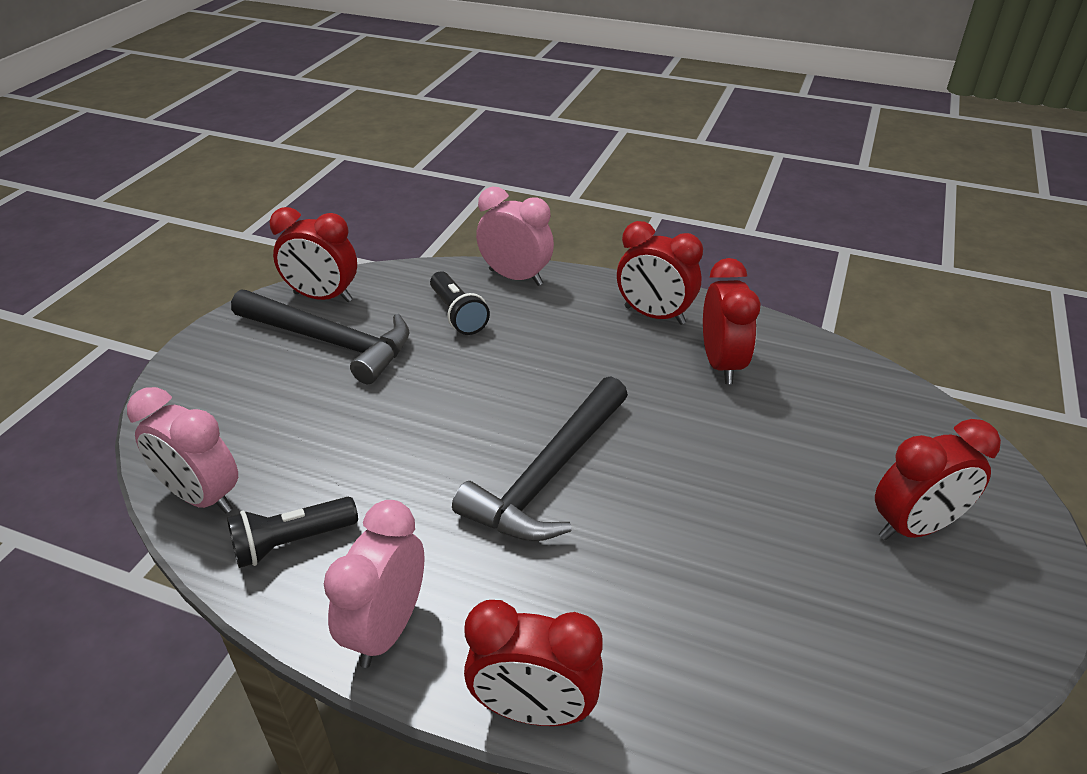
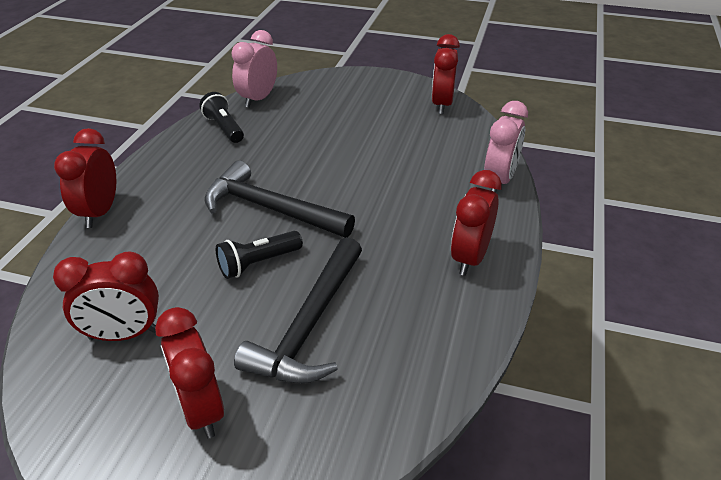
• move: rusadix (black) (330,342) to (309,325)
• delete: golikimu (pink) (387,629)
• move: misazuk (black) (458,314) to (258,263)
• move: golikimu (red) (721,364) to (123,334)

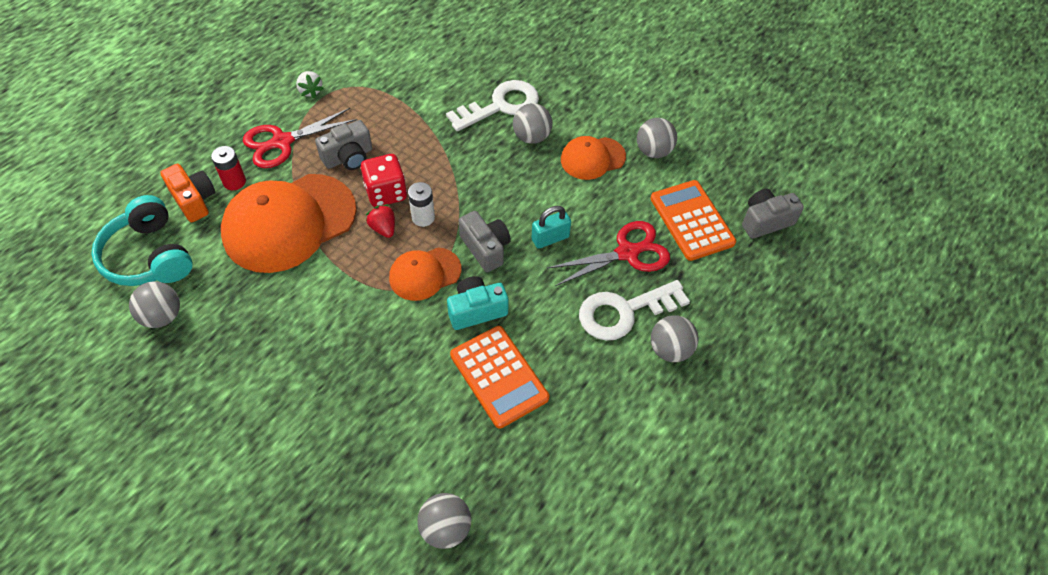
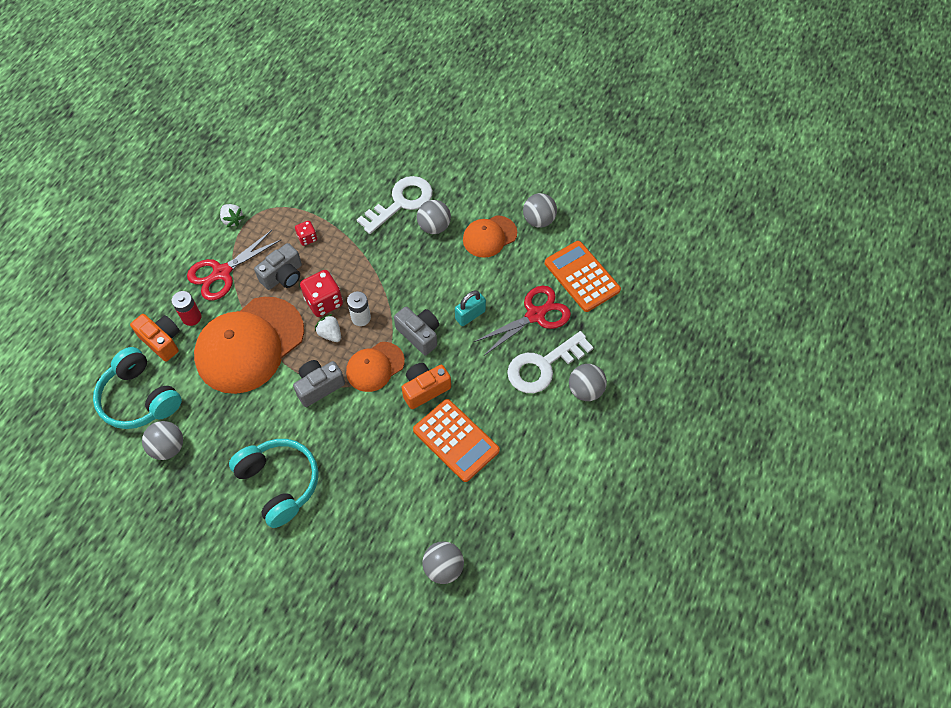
• recolor: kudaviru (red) (383,228) to kudaviru (white) (330,334)
• recolor: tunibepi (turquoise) (476,310) to tunibepi (orange) (425,389)
• move: tunibepi (grey) (765,221) to (319,386)
• insert: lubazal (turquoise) (279,483)
• insert: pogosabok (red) (307,238)

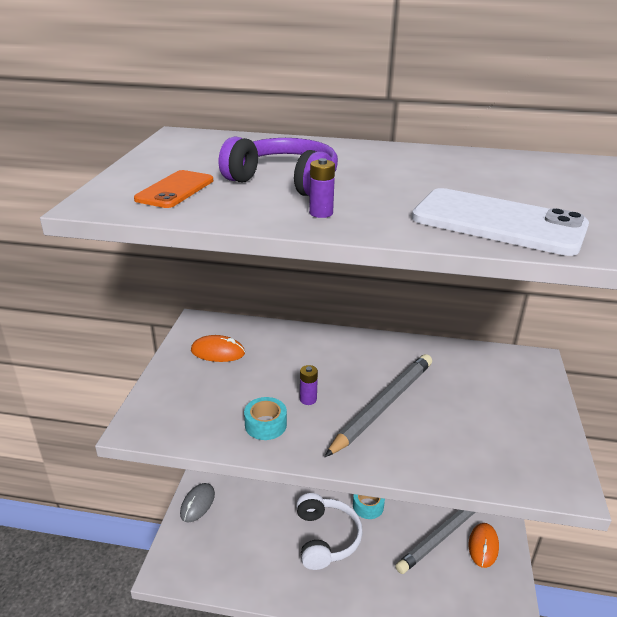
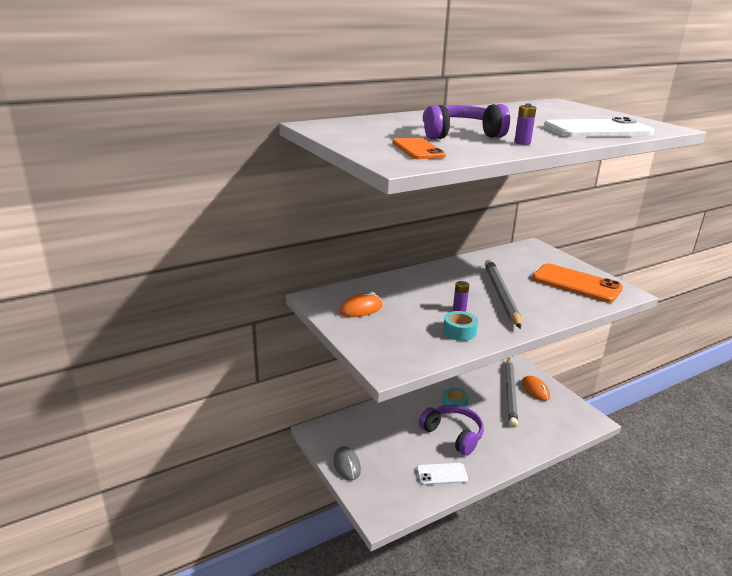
• recolor: lubazal (white) (325,538) to lubazal (purple) (453,435)
• insert: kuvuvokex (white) (441,474)
• insert: kuvuvokex (orange) (576,284)

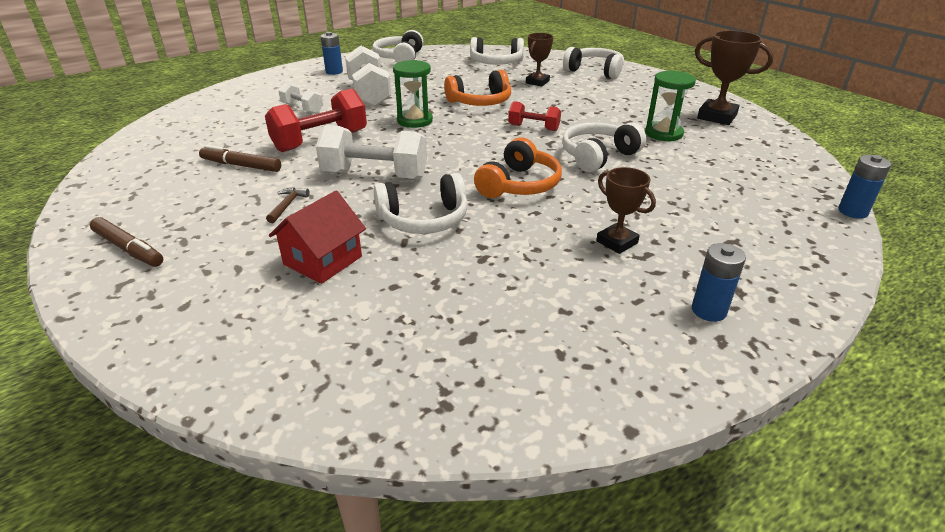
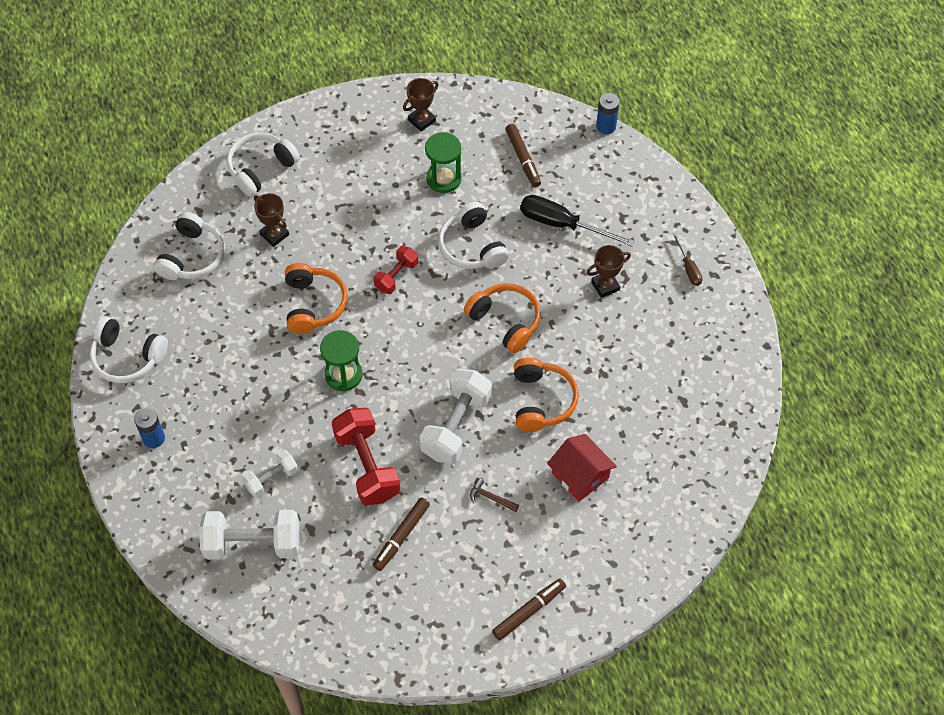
• move: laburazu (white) (369,94) to (253,543)
• recolor: lubazal (white) (424,220) to lubazal (orange) (541,401)
• replace: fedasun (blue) (708,311) to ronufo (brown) (688,268)
• resize: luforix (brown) (717,117) = (421,120) x0.66
• insert: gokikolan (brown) (523,159)
• insert: ronufo (black) (562,224)

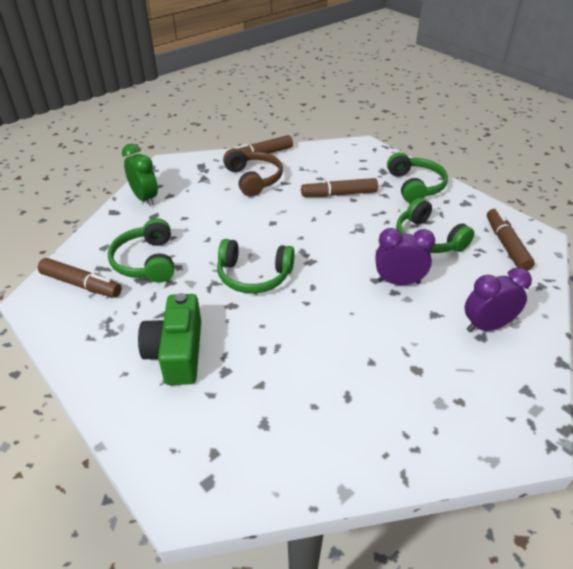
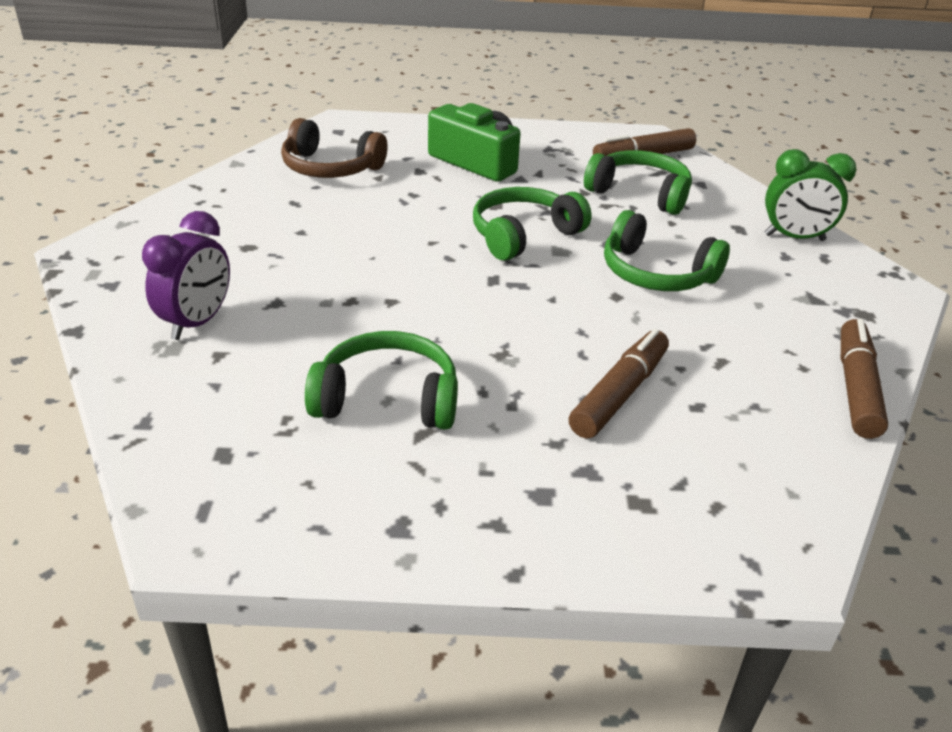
• move: lubazal (brown) (253,179) to (330,168)
• delete: golikimu (purple) (398,282)
• move: lubazal (green) (415,186) to (656,273)
• delete: gokikolan (brown) (506,245)

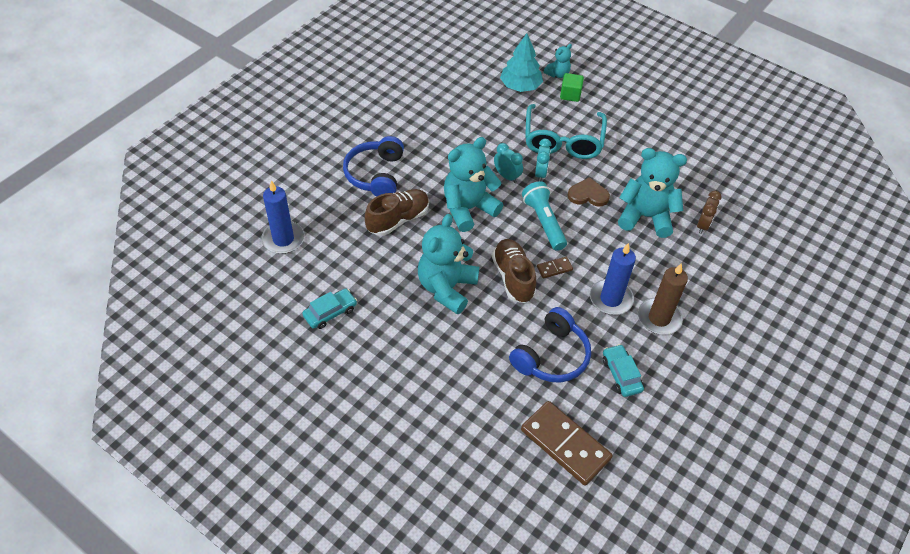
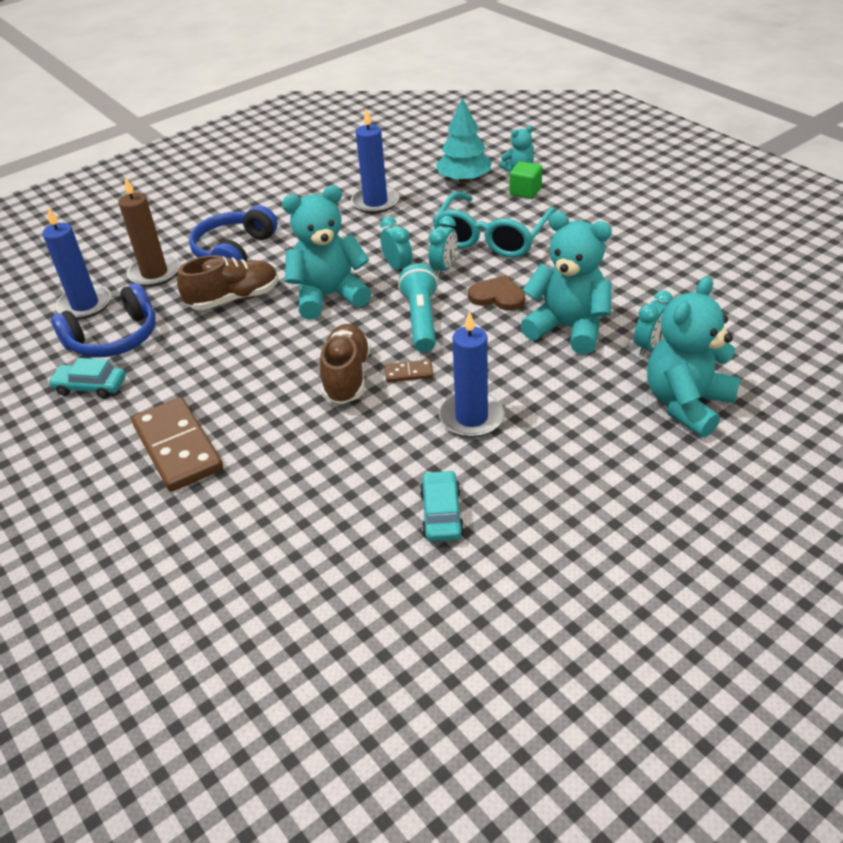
• rotate: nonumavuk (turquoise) (330,312) = (90,387) 150 degrees counterclockwise
• move: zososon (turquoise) (447,288) to (687,404)
• move: lubazal (blue) (551,356) to (114,338)
• move: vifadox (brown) (565,444) to (178,447)
• move: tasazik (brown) (659,318) to (154,273)
• recolor: golikimu (brown) (703,225) to golikimu (turquoise) (650,346)
• insert: tasazik (blue) (375,202)

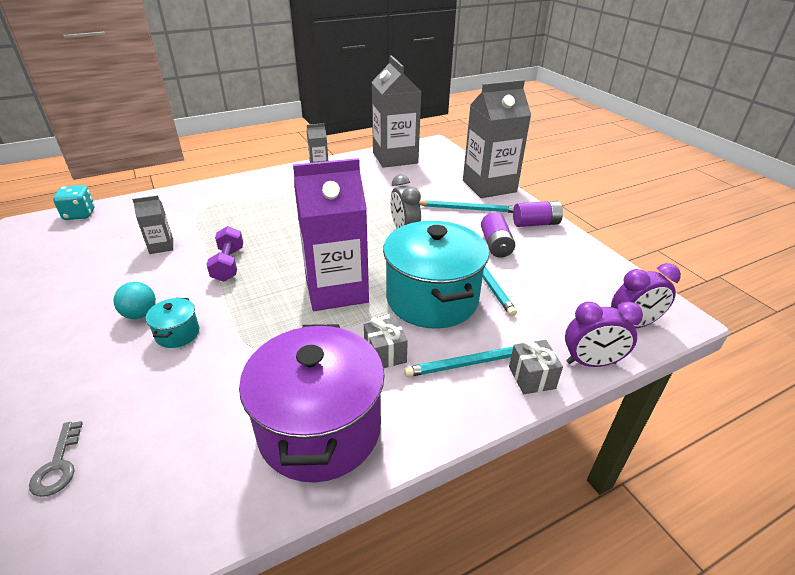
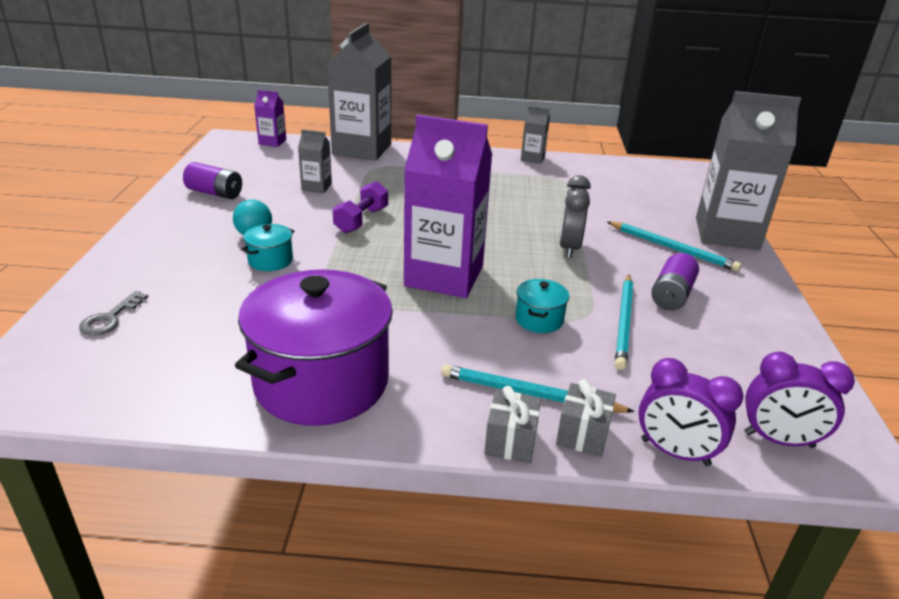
• replace: pogosabok (turquoise) (79,214) to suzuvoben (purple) (272,142)
• move: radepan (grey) (385,354) to (510,441)
• move: suzuvoben (grey) (395,158) to (362,149)
• resize: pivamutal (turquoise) (432,299) = (539,319) x0.42
• move: fedasun (purple) (535,223) to (215,193)

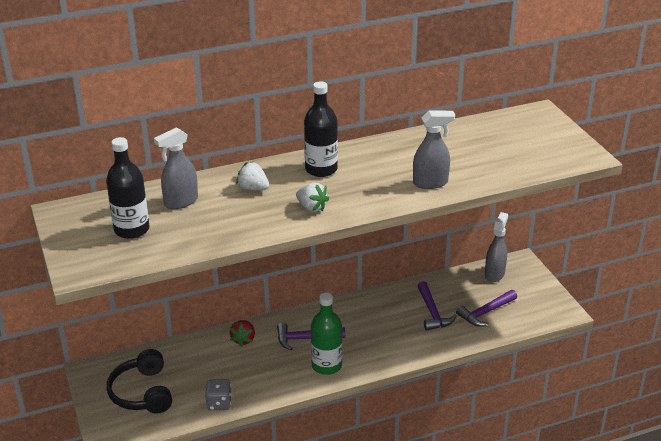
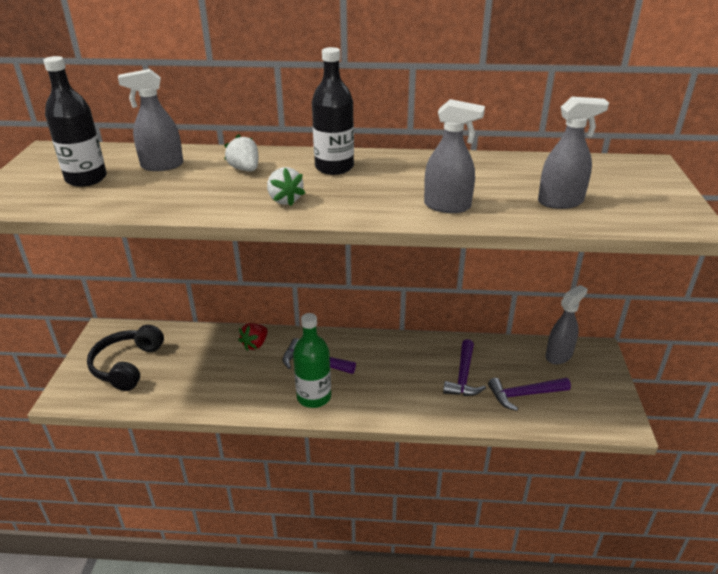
• delete: pogosabok (grey) (219,403)
• insert: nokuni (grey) (561,202)

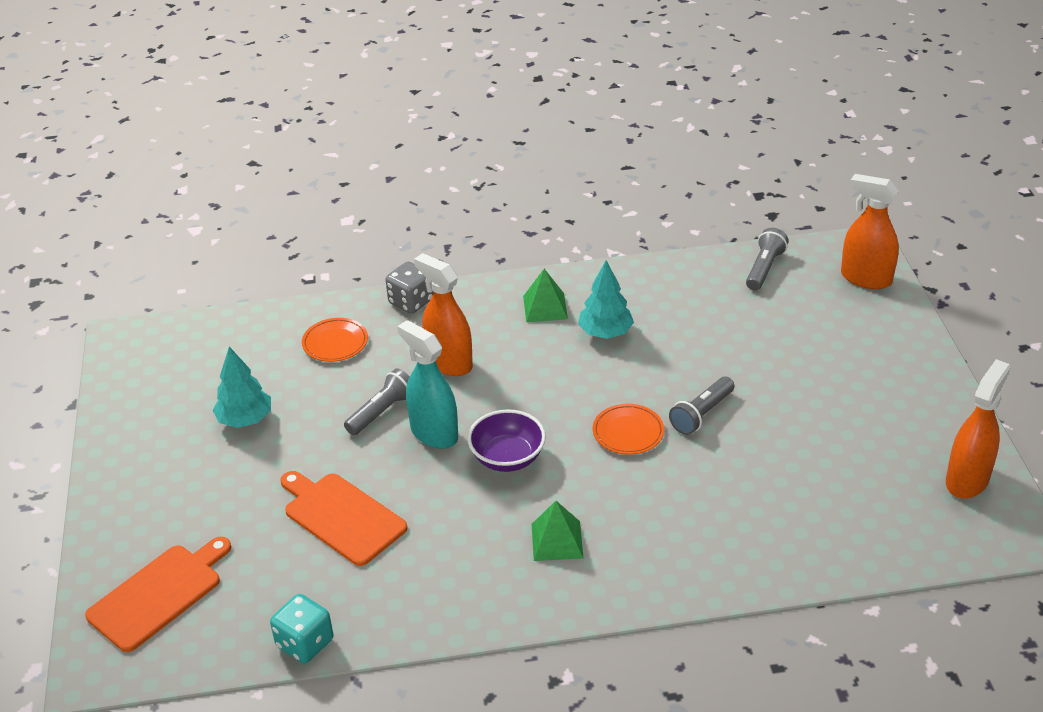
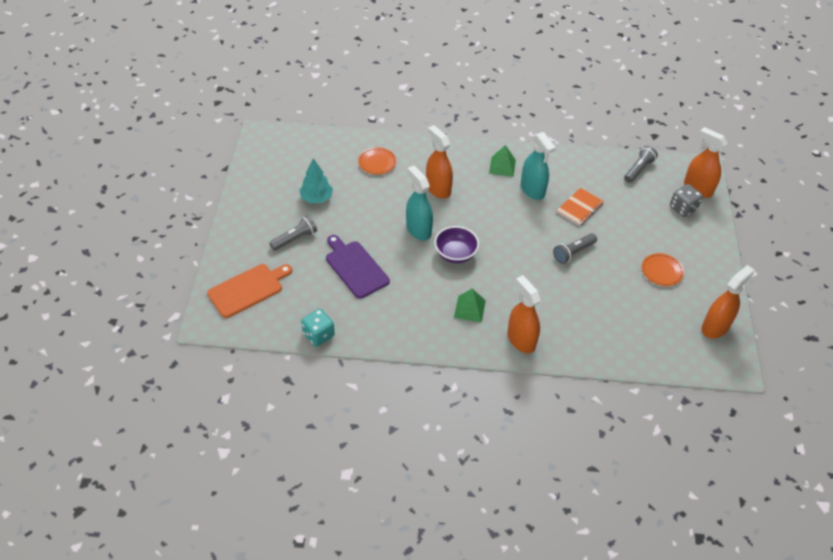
• recolor: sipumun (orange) (341,516) to sipumun (purple) (355,267)
• move: misazuk (grey) (382,412) to (295,239)
• move: pogosabok (grey) (411,302) to (683,208)
• replace: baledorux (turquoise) (605,333) to nokuni (turquoise) (532,190)
• move: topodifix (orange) (628,432) to (661,271)
• insert: nokuni (orange) (521,340)
• insert: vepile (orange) (579,208)

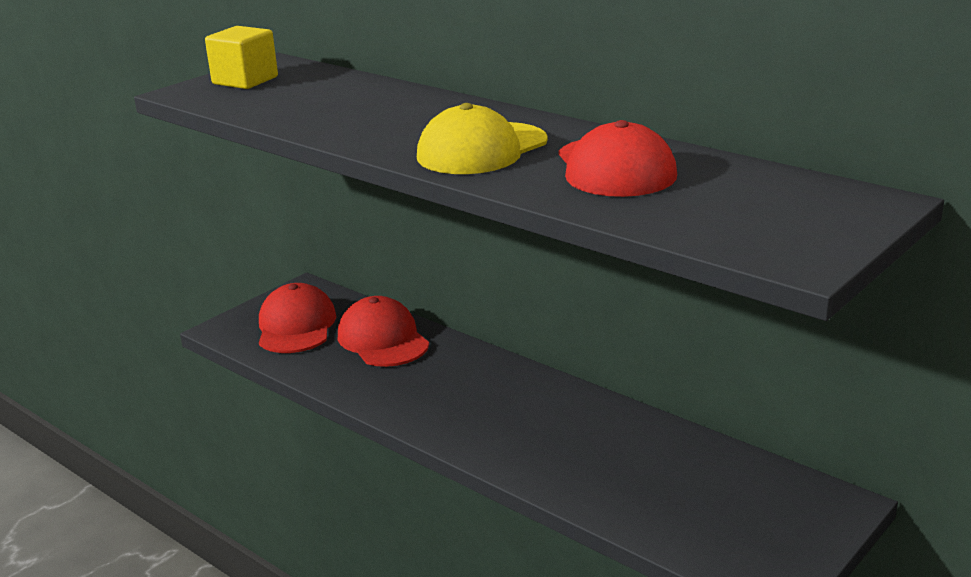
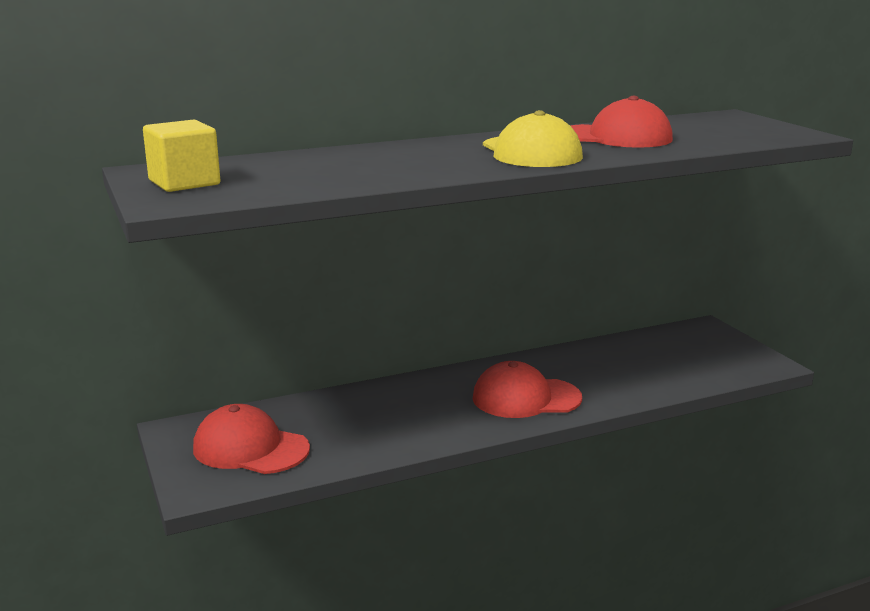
• move: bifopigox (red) (383,339) to (526,398)

